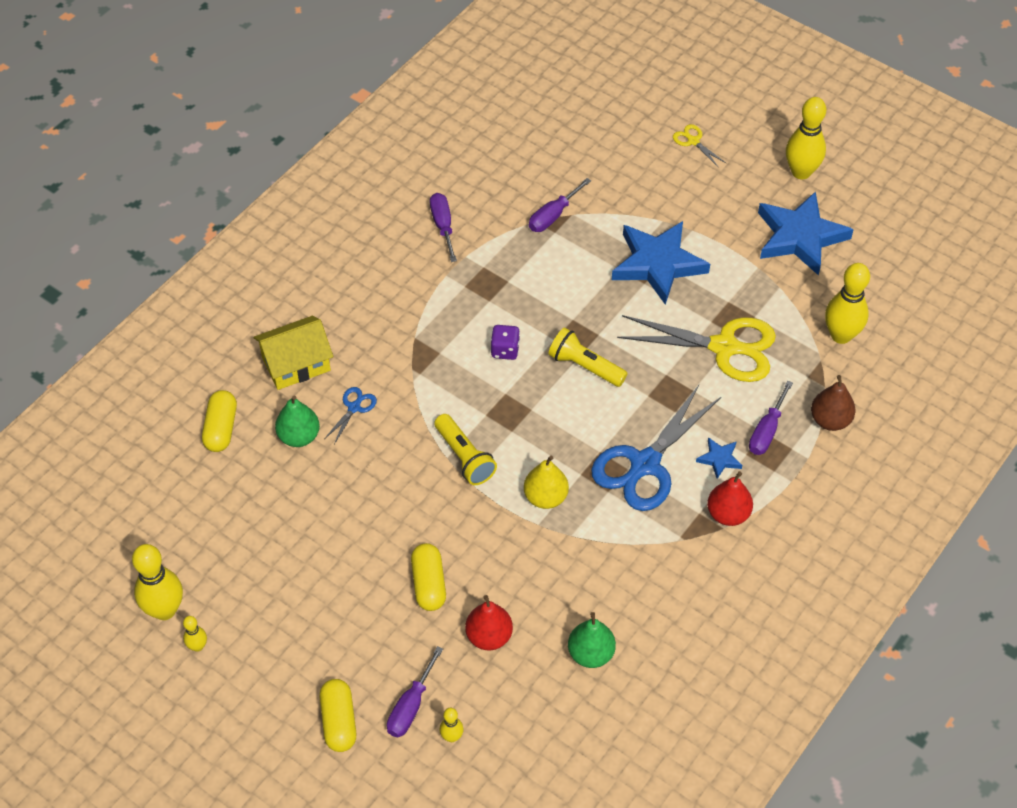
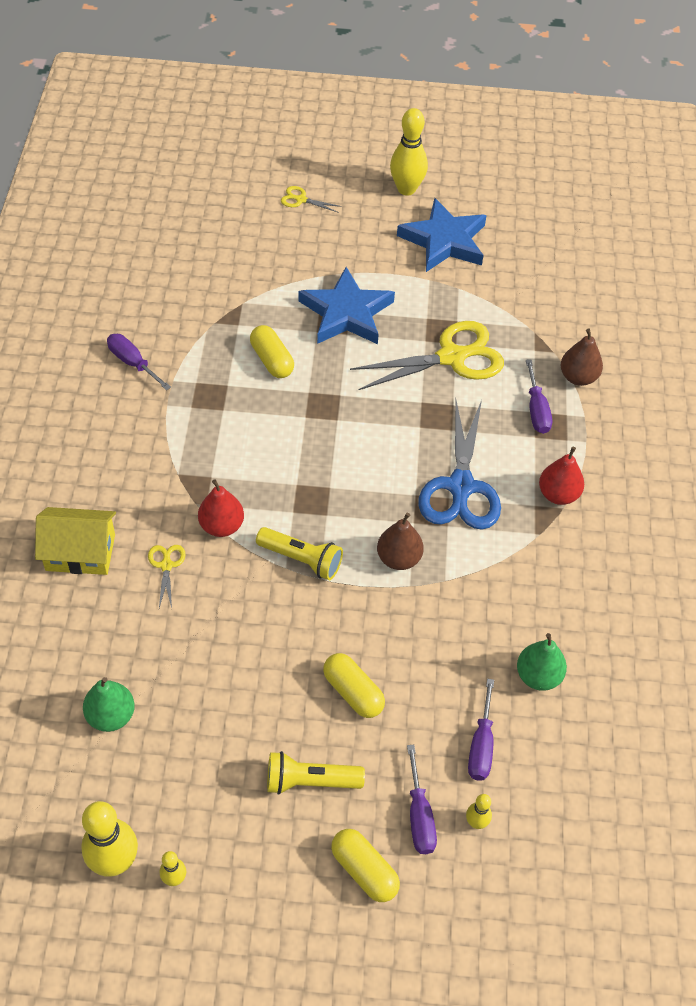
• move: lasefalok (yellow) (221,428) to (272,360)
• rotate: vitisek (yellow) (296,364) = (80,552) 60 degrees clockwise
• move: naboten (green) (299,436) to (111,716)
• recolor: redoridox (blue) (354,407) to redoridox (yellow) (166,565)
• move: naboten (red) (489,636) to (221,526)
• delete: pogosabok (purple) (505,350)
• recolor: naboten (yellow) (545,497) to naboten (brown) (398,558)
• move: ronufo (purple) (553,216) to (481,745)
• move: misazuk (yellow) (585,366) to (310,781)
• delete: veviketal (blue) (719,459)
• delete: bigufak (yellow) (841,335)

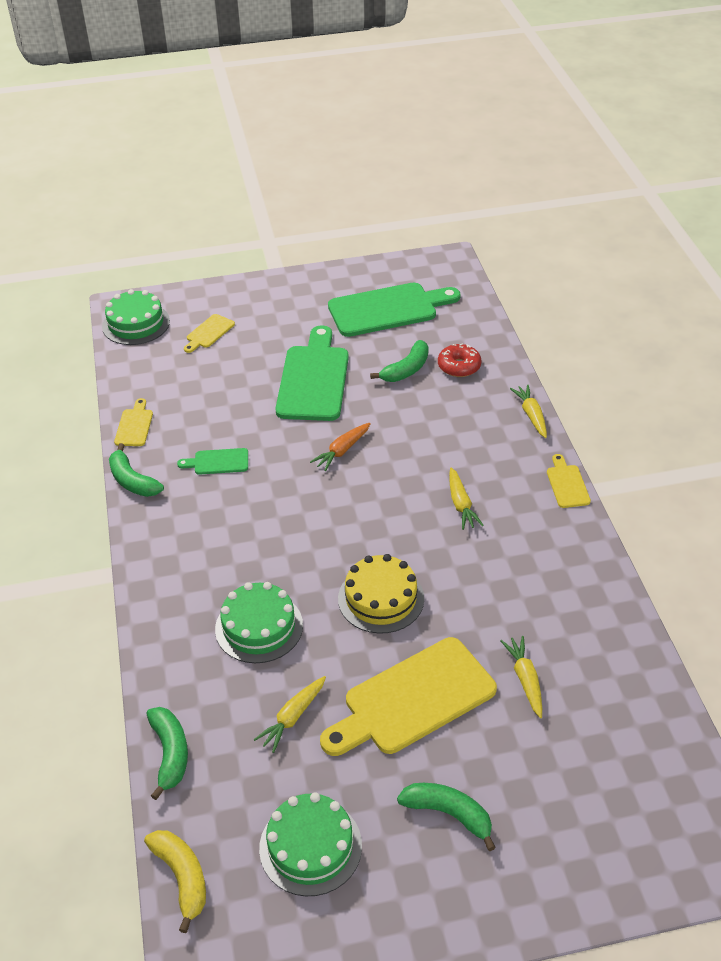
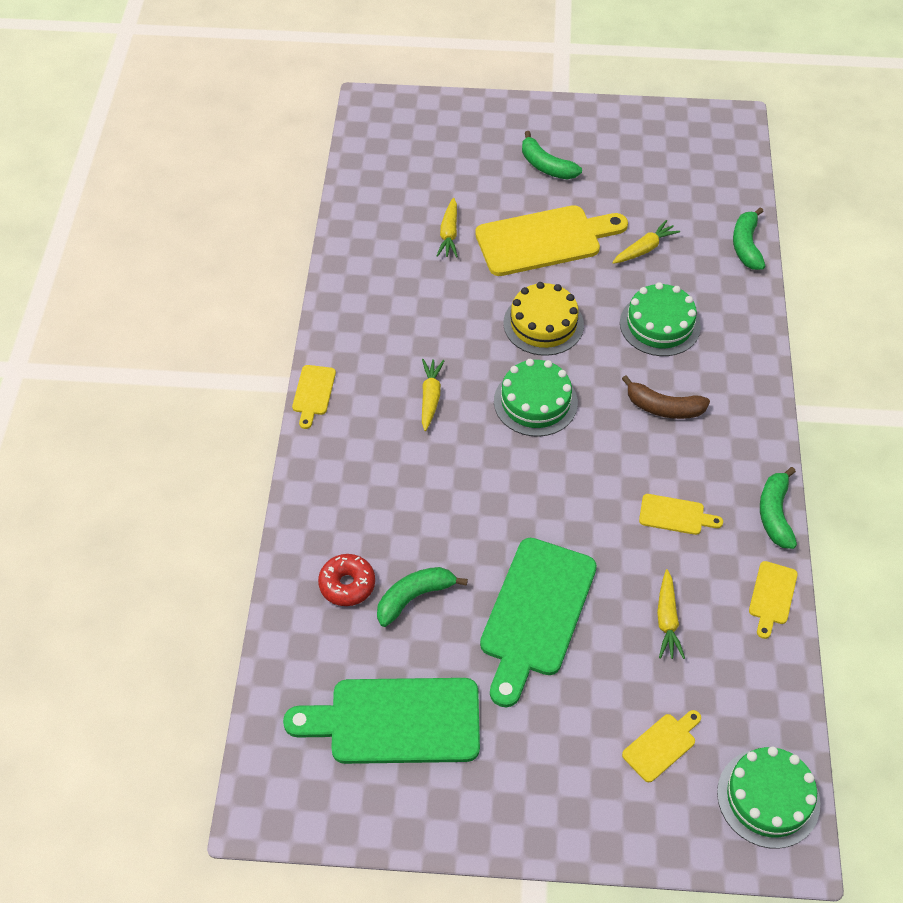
• rotate: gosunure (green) (132,481) = (775,514) 150 degrees counterclockwise
• delete: gosunure (yellow) (182,877)
• recolor: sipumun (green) (218,462) to sipumun (yellow) (675,515)
• move: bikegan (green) (310,846) to (535,402)
• delete: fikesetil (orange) (342,451)
• move: fikesetil (yellow) (531,415) to (667,620)
• insert: gosunure (brown) (663,407)

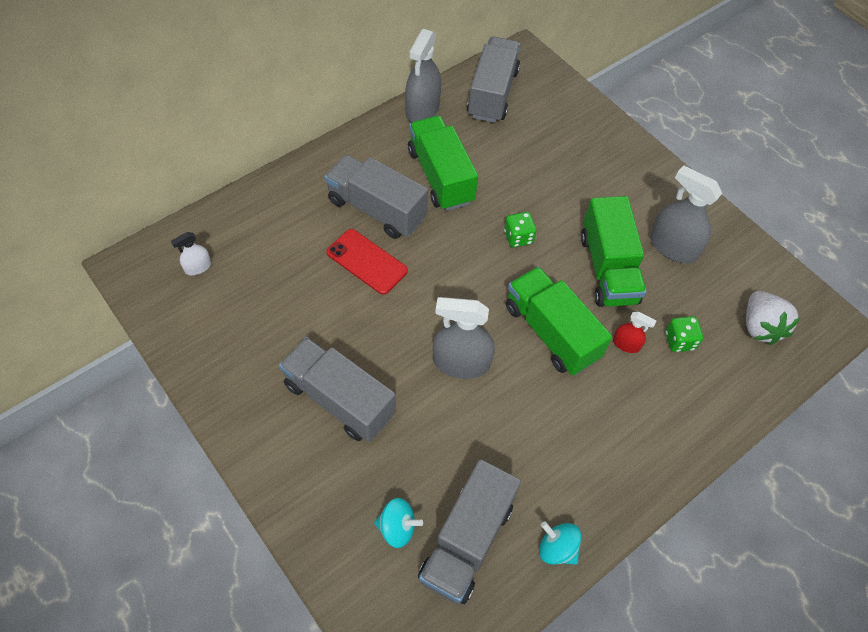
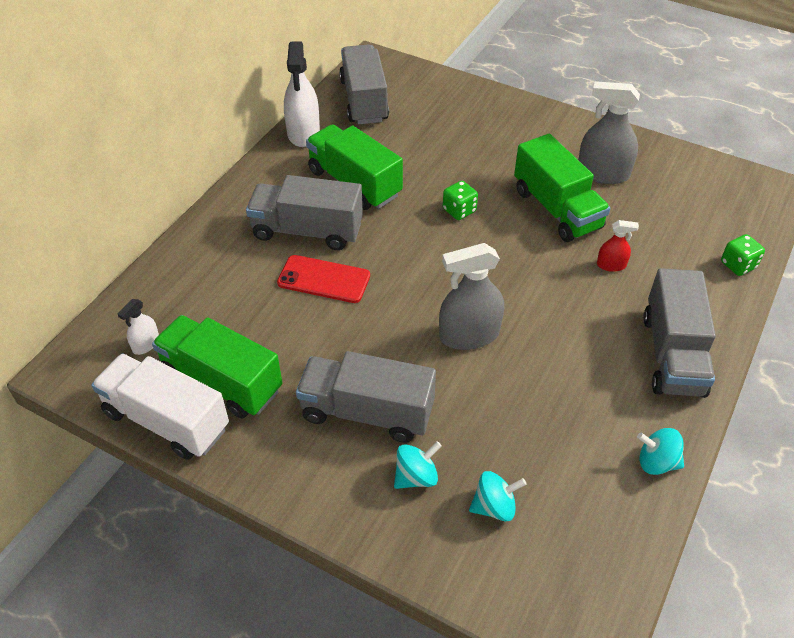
• recolor: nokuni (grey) (422,109) to nokuni (white) (303,133)
• move: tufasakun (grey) (467,541) to (672,354)
• move: tufasakun (green) (551,332) to (221,381)
• move: pogosabok (green) (679,341) to (738,265)
• delete: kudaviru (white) (760,327)
• insert: tufasakun (white) (166,420)
• insert: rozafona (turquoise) (416,476)

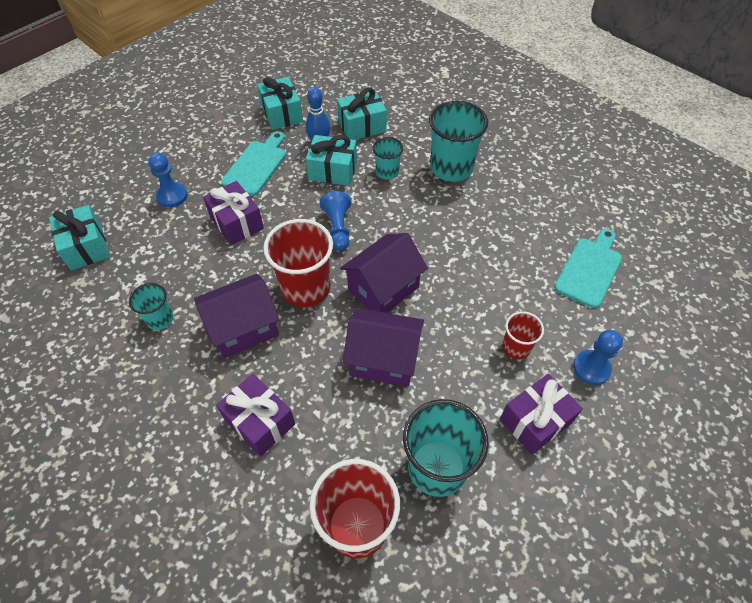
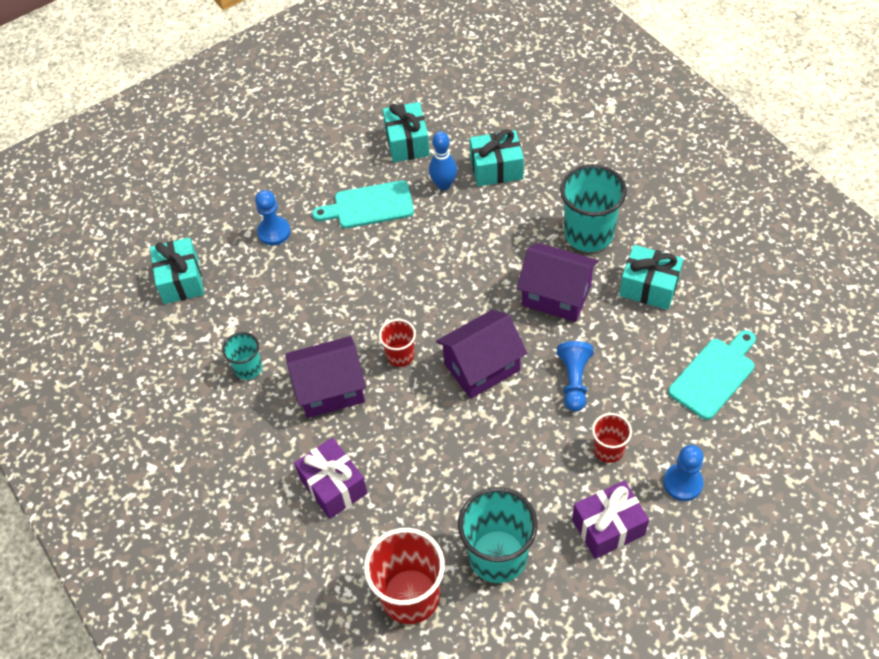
• delete: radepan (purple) (237,223)
• rotate: sipumun (turquoise) (256,165) = (369,206) 135 degrees counterclockwise
• resize: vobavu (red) (306,288) = (400,355) x0.54
• move: radepan (turquoise) (333,170) to (649,287)
• move: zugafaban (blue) (338,228) to (574,381)
• move: vitisek (purple) (383,359) to (556,295)
• delete: vobavu (turquoise) (387,172)

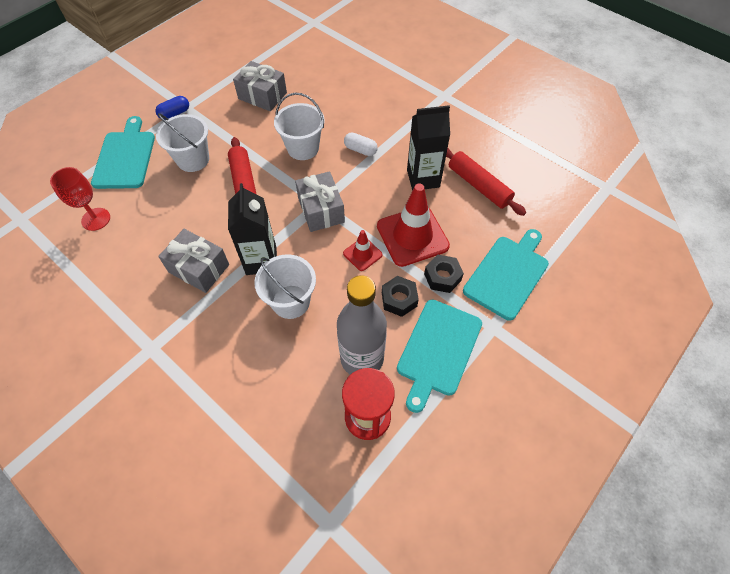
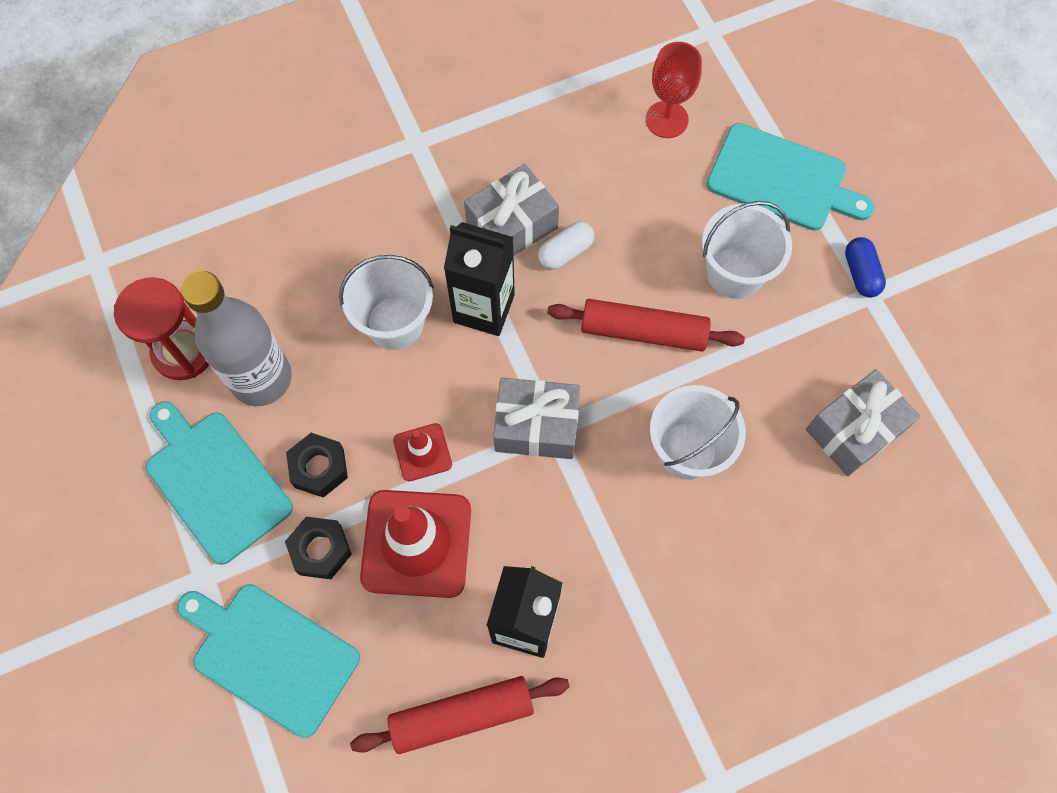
• move: lasefalok (white) (360,150) to (565,252)
• rotate: sipumun (turquoise) (508,274) = (270,655) 150 degrees clockwise

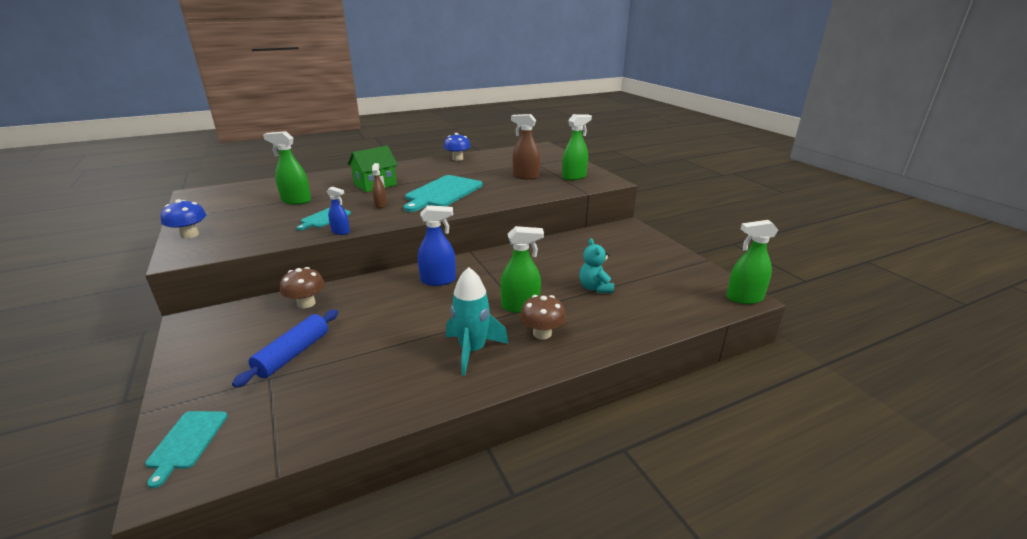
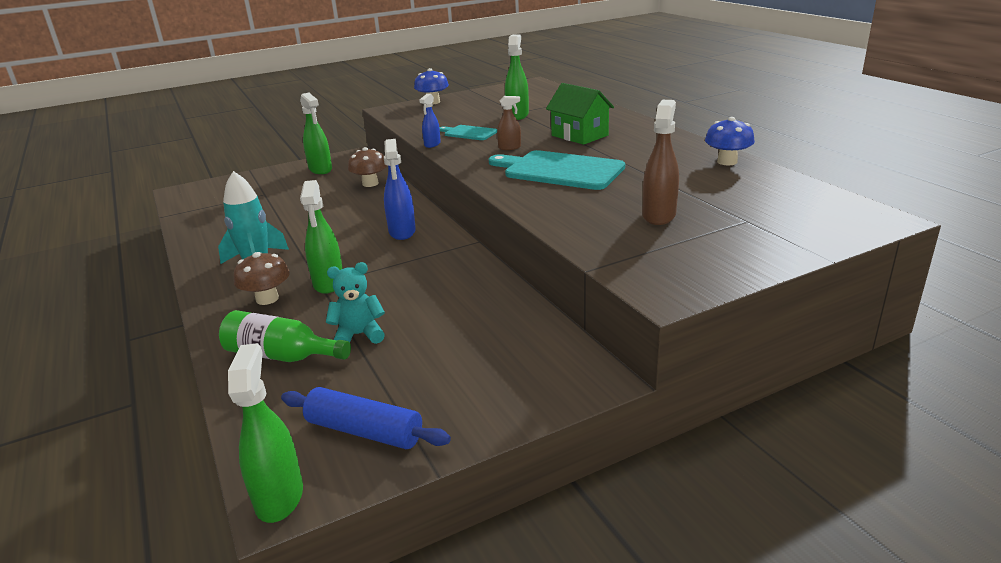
• delete: sipumun (turquoise) (187,442)
• move: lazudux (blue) (293,354) to (364,431)
• move: nokuni (green) (574,177) to (320,169)
• insert: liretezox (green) (281,356)

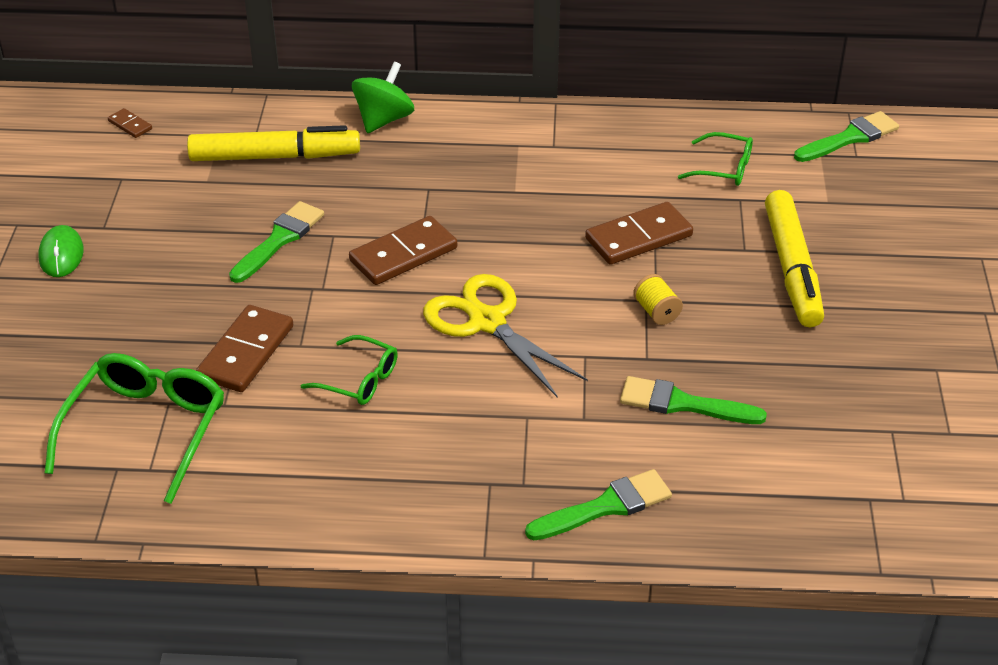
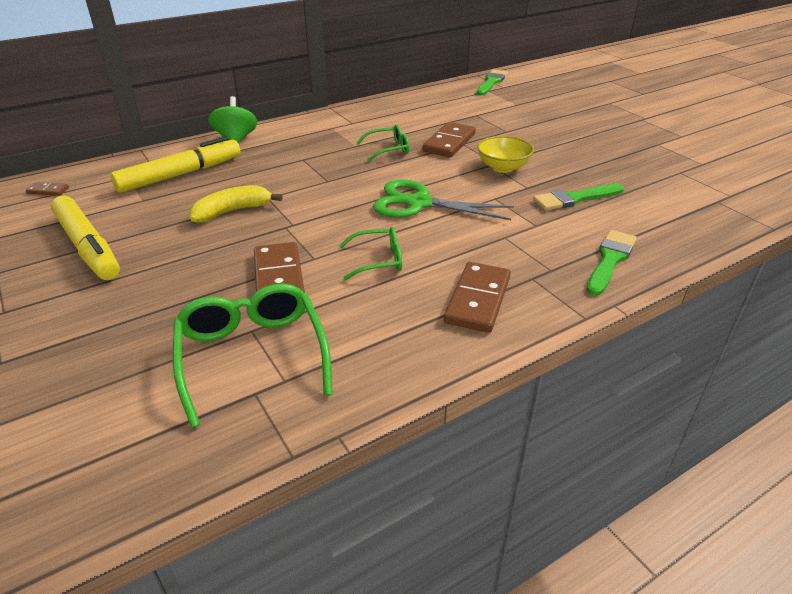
• delete: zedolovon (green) (61,254)
• replace: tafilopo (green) (279,240) to gosunure (yellow) (232,211)
• move: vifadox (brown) (403,255) to (478,300)
• recolor: redoridox (yellow) (487,322) to redoridox (green) (419,203)
• replace: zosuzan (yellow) (656,312) to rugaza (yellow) (503,167)
• move: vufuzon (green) (723,168) to (388,149)
• move: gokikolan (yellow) (792,268) to (88,247)

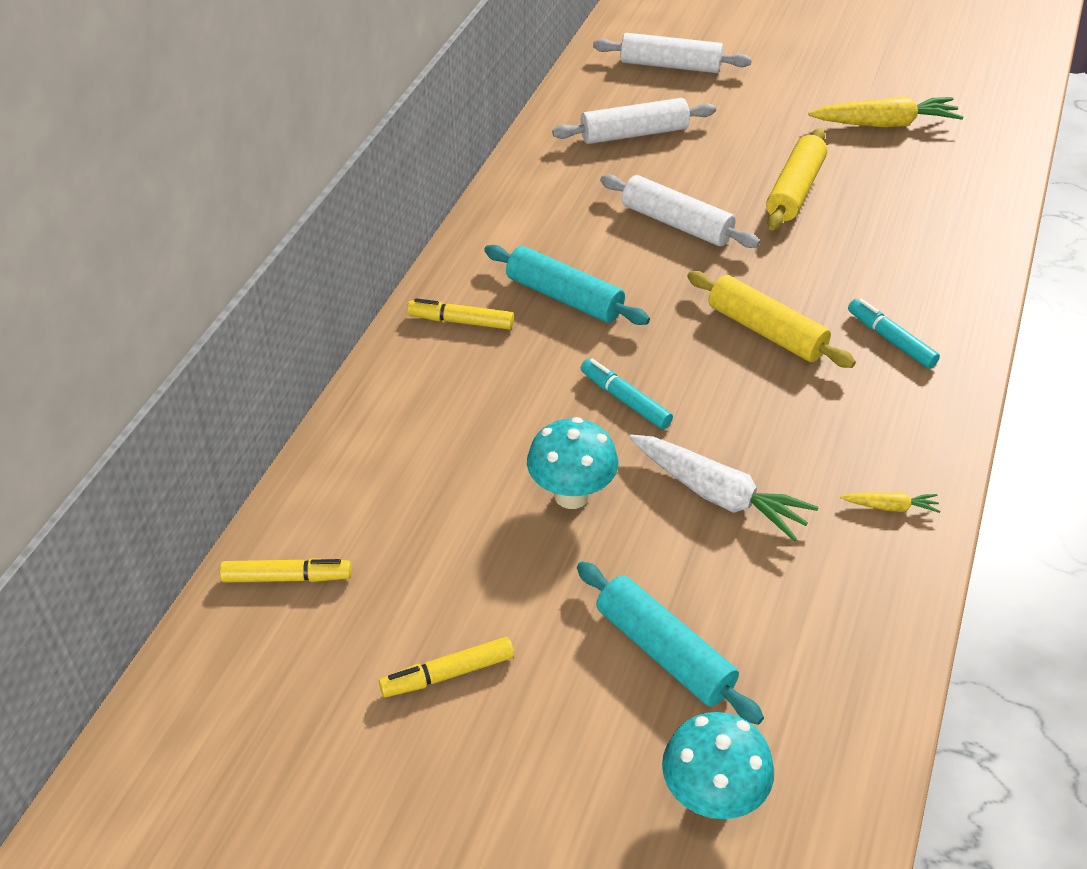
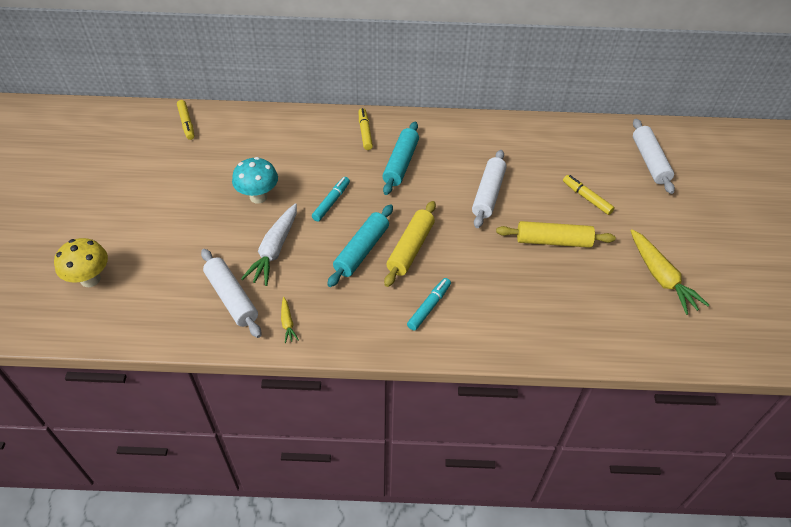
• move: gokikolan (yellow) (448,674) to (586,198)
• move: lazudux (white) (634,134) to (231,298)
• move: lazudux (turquoise) (663,652) to (361,250)
• recolor: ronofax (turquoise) (712,798) to ronofax (yellow) (90,279)

